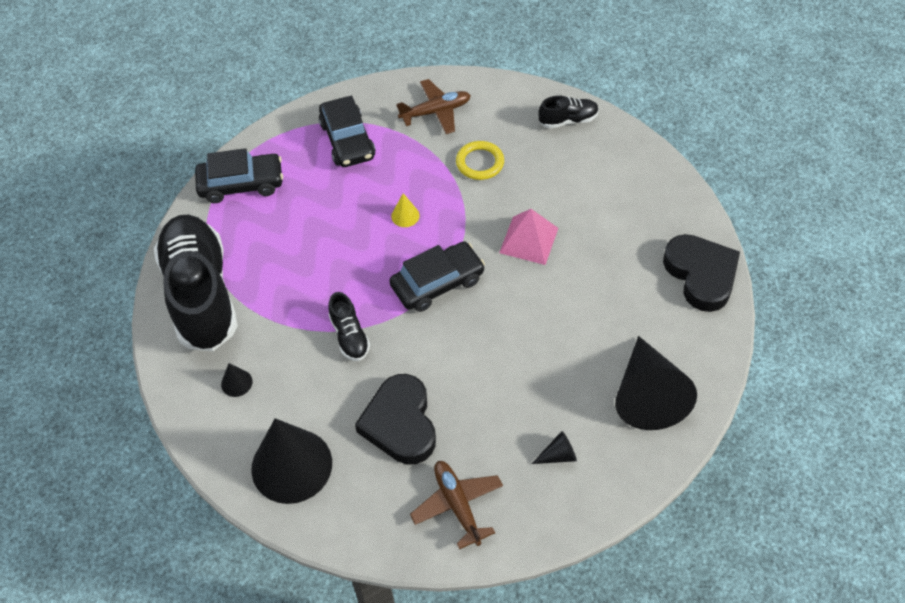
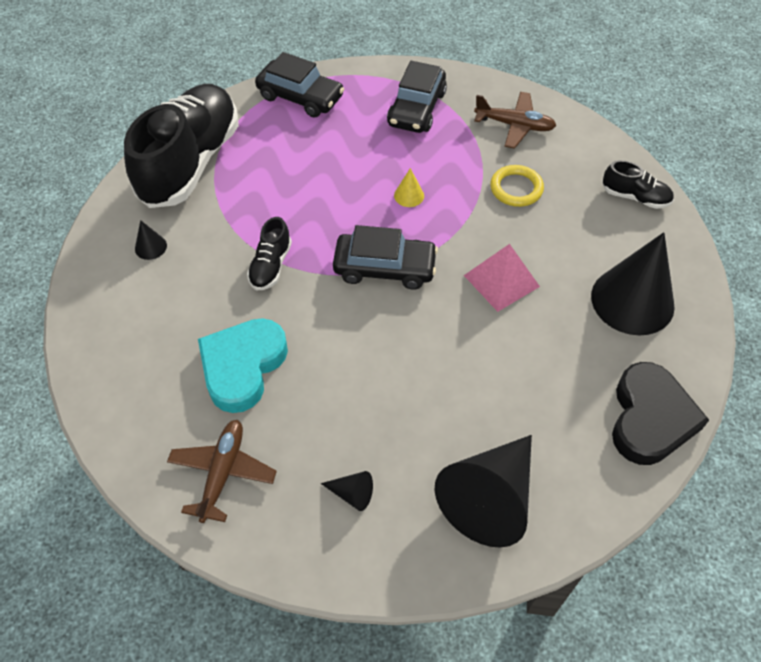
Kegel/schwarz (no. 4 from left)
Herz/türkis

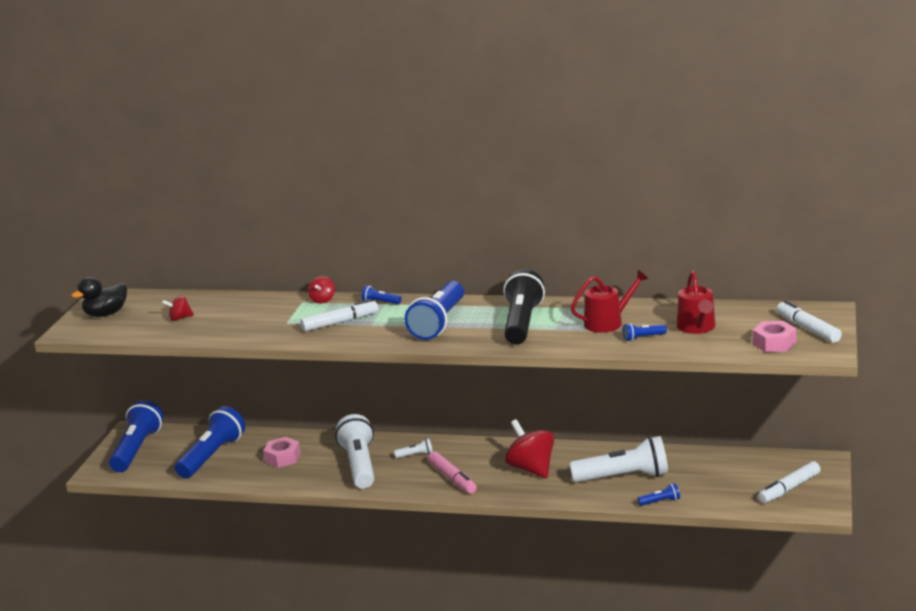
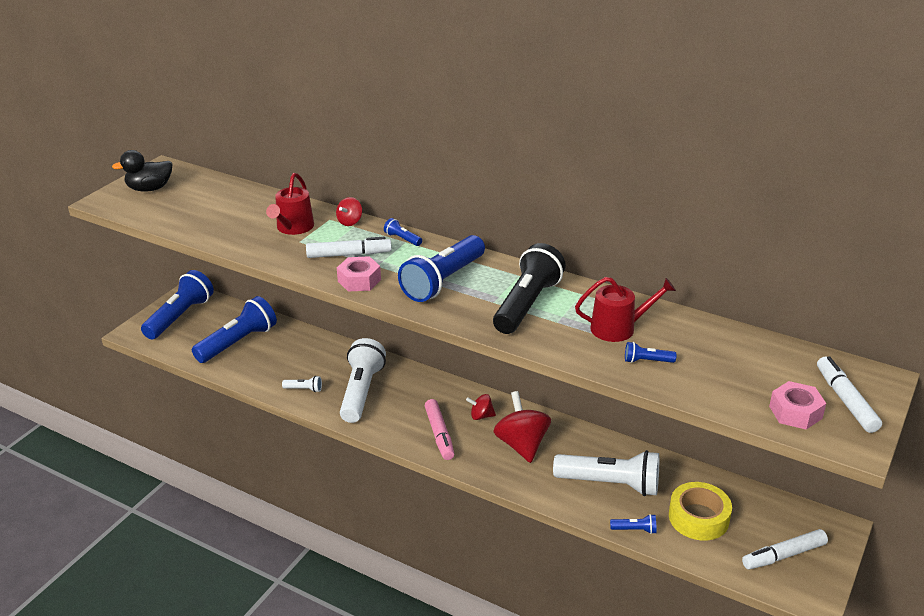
Kreisel/rot (no. 2 from left)
Sechskantmutter/rosa (no. 1 from left)
Taschenlampe/weiß (no. 1 from left)
Gießkanne/rot (no. 1 from left)
Klebeband/gelb

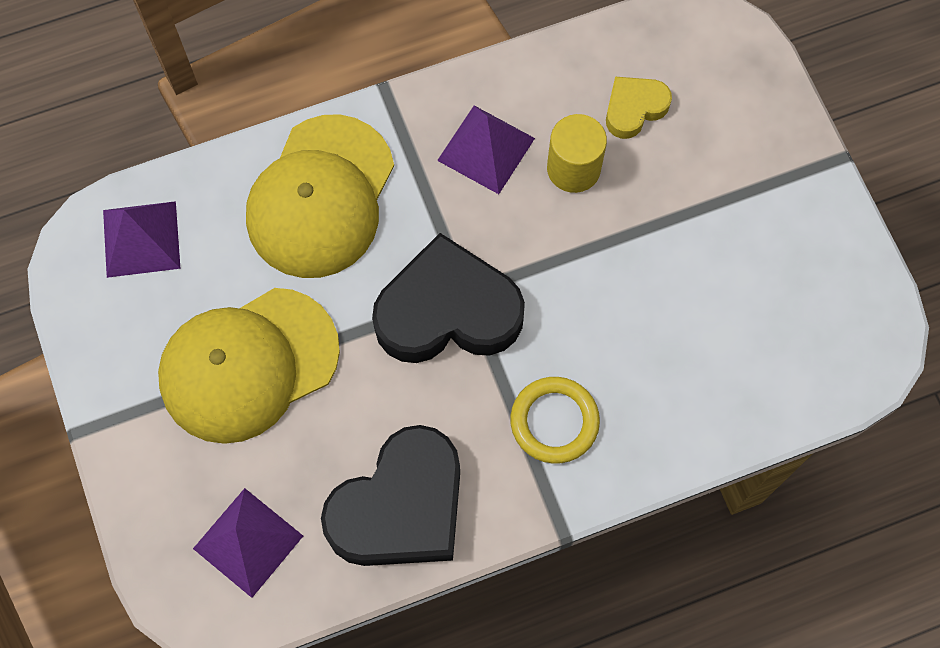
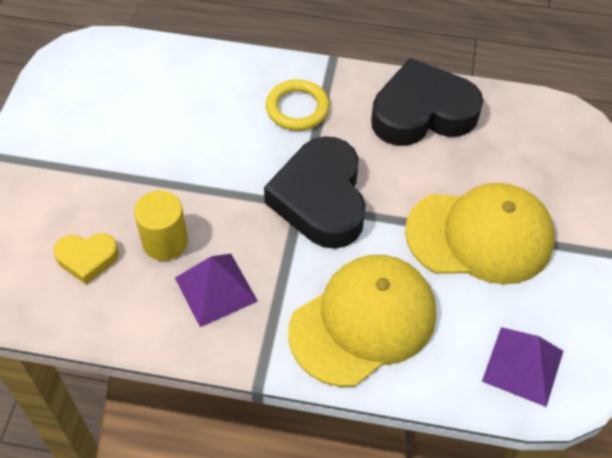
Pyramide/lila (no. 2 from left in the first image)
Herz/schwarz (no. 1 from left)

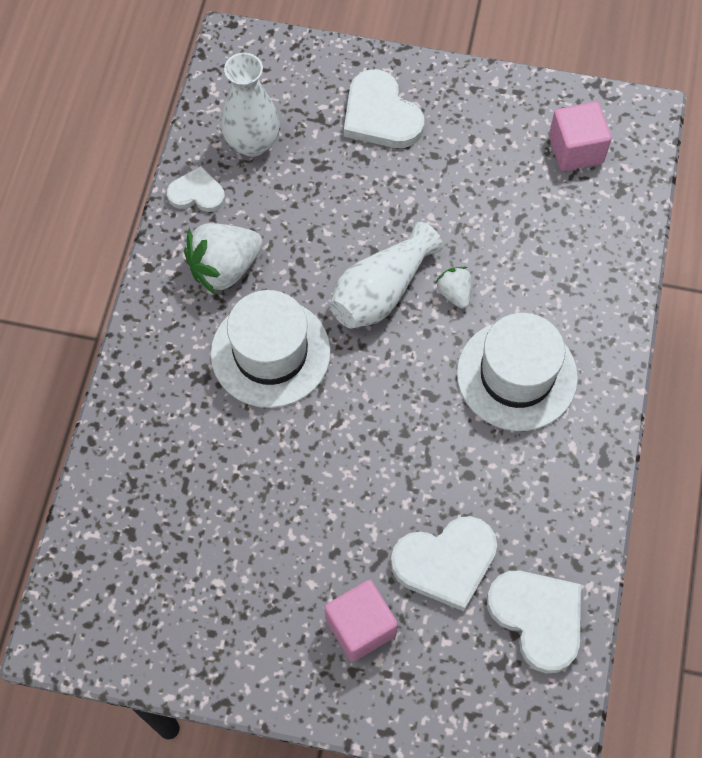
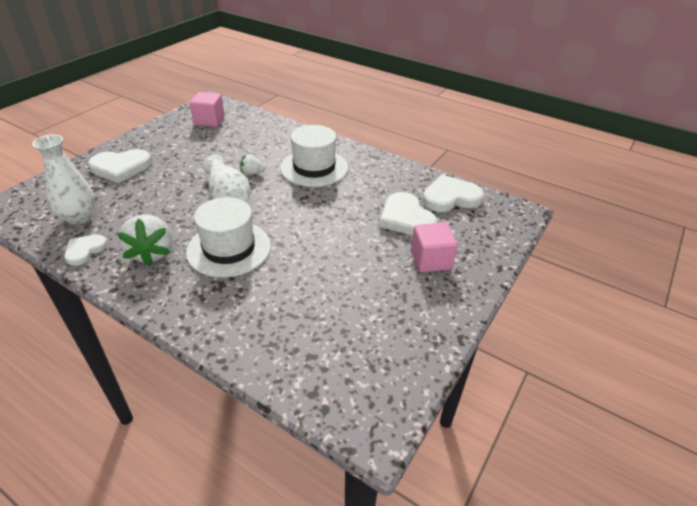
Herz/weiß (no. 3 from left)

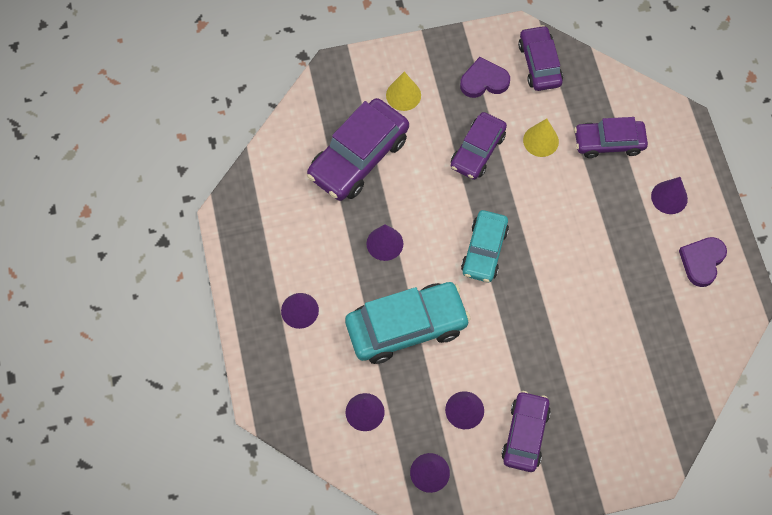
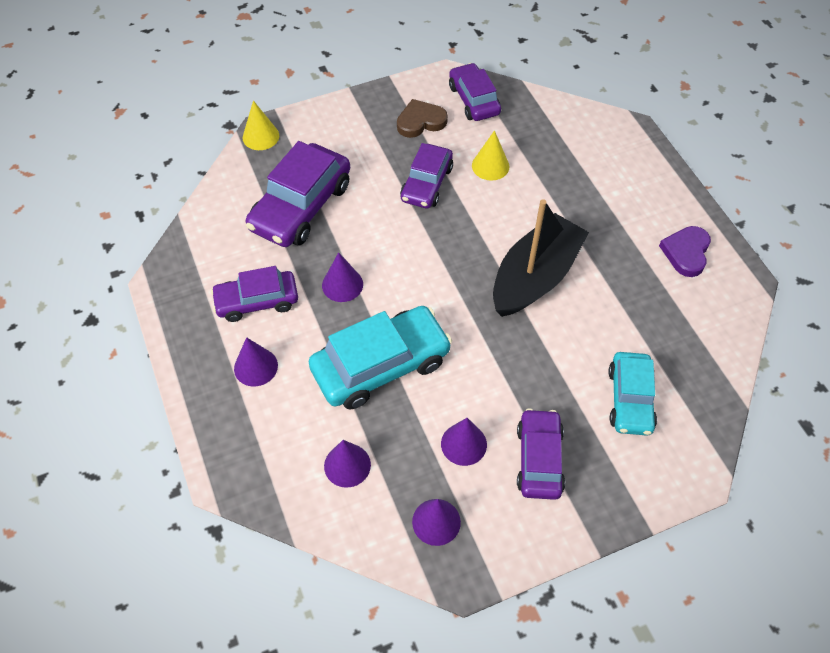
Kegel/gelb (no. 1 from left)
Herz/braun
Auto/türkis (no. 2 from left)
Auto/lila (no. 1 from left)
Kegel/lila (no. 6 from left in the first image)
Boot/schwarz

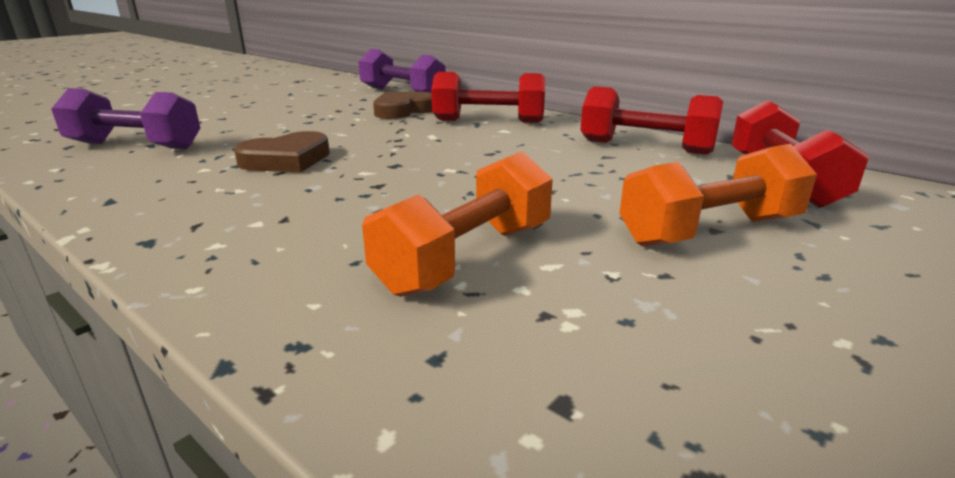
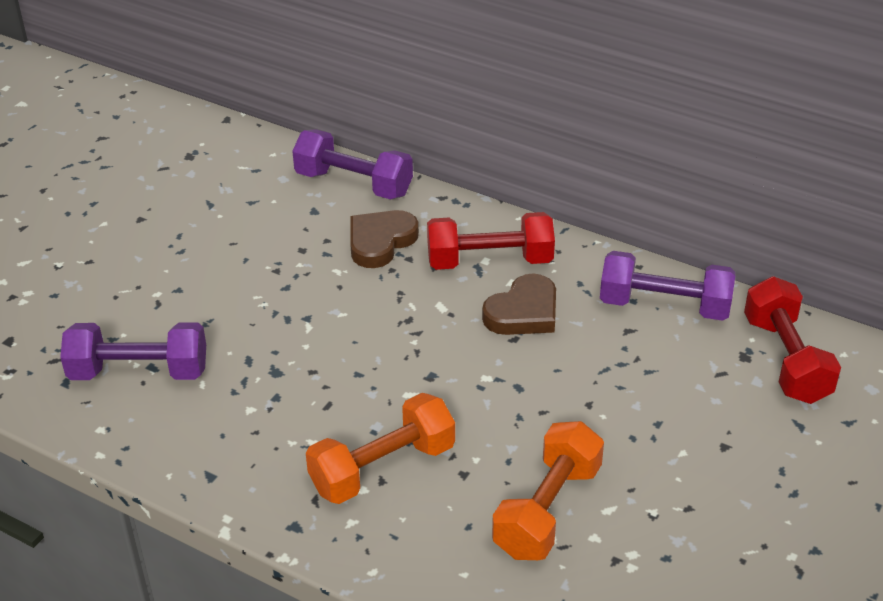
Herz/braun (no. 2 from left)
Hantel/lila (no. 3 from left)
Hantel/orange (no. 1 from left)

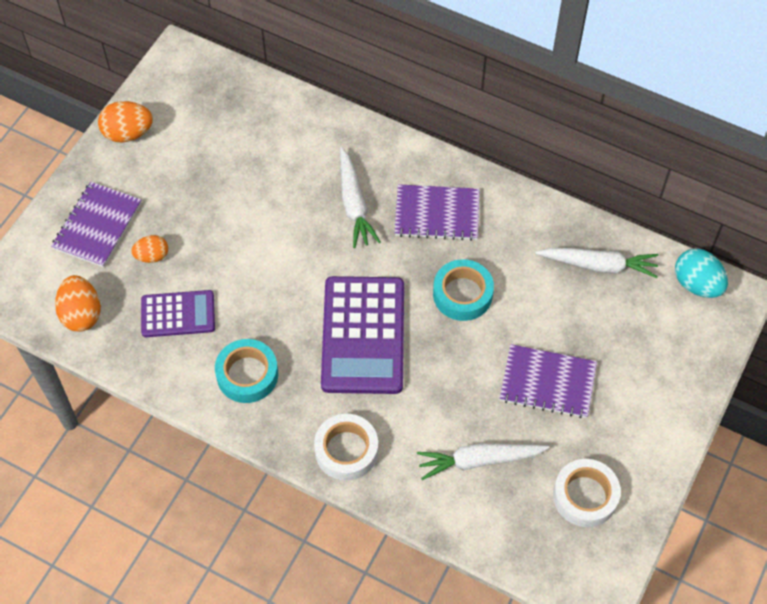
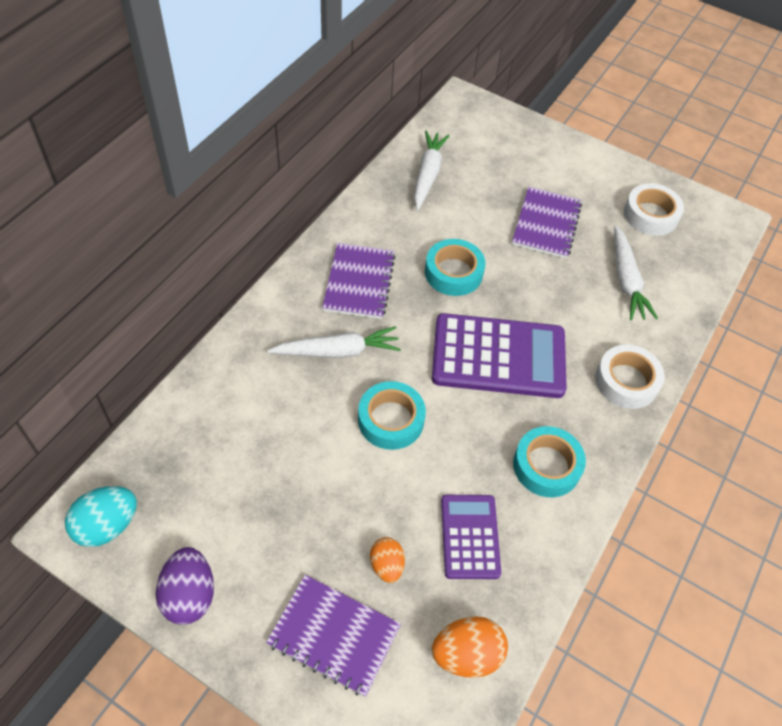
Ei/lila
Ei/türkis
Klebeband/türkis (no. 1 from left)

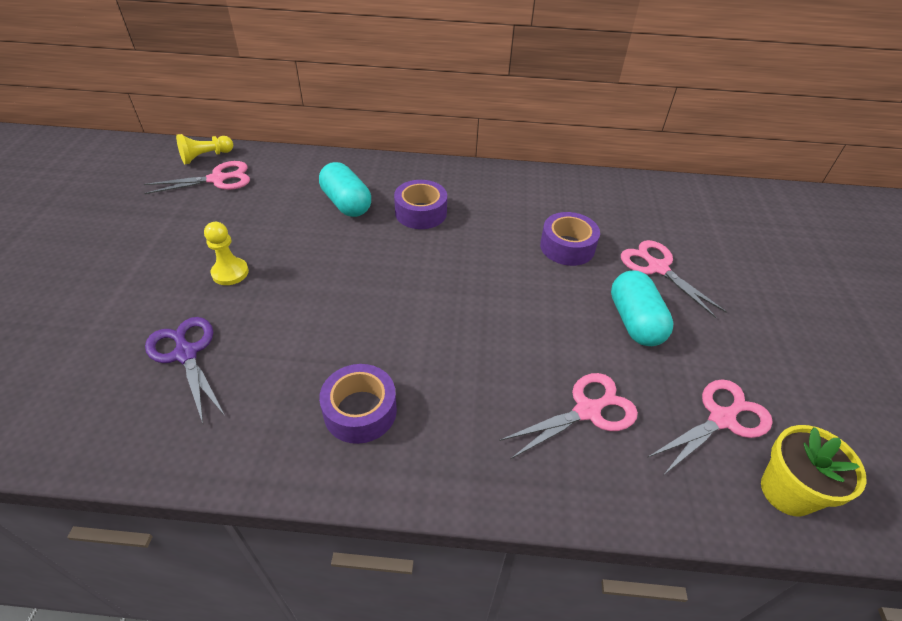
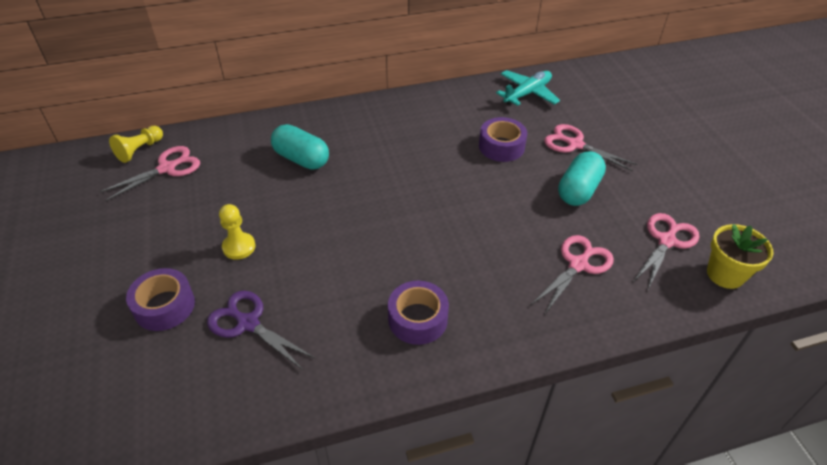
Klebeband/lila (no. 1 from left)
Kapsel/türkis (no. 2 from left)
Flugzeug/türkis

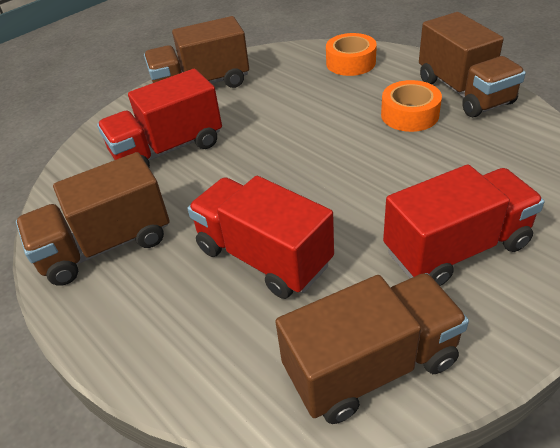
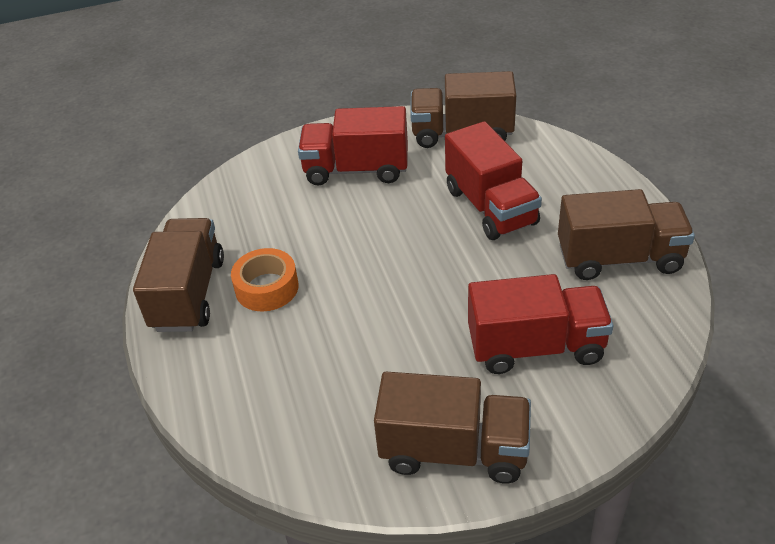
Klebeband/orange (no. 1 from left in the first image)

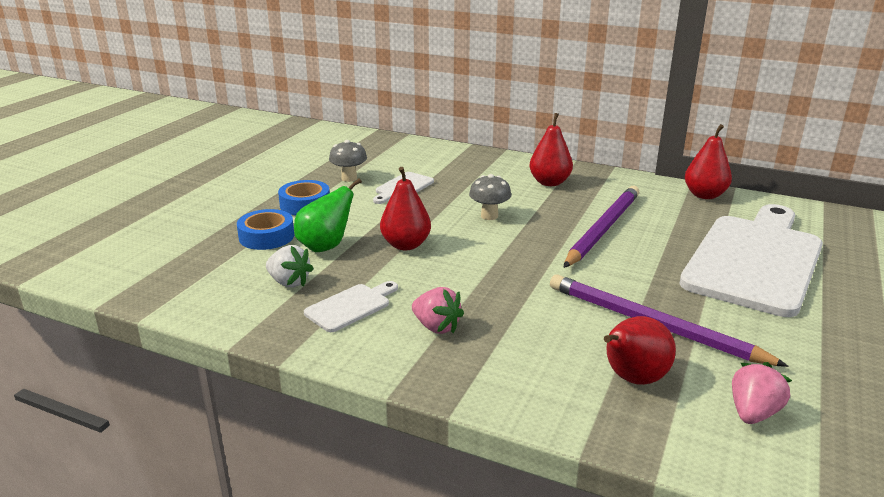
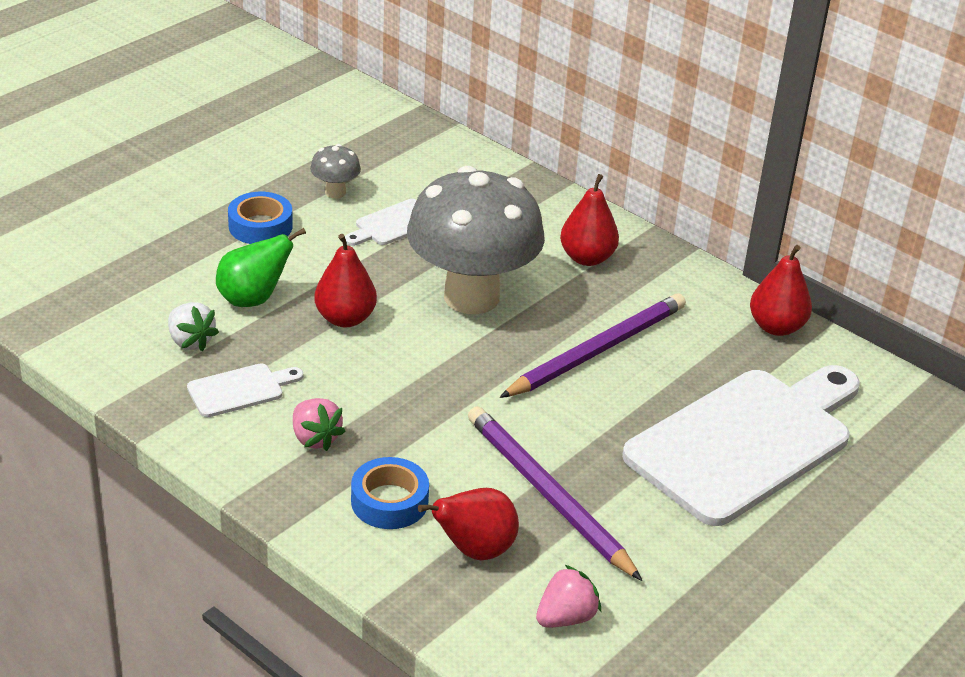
Klebeband/blau (no. 2 from left)
Pilz/grau (no. 2 from left)

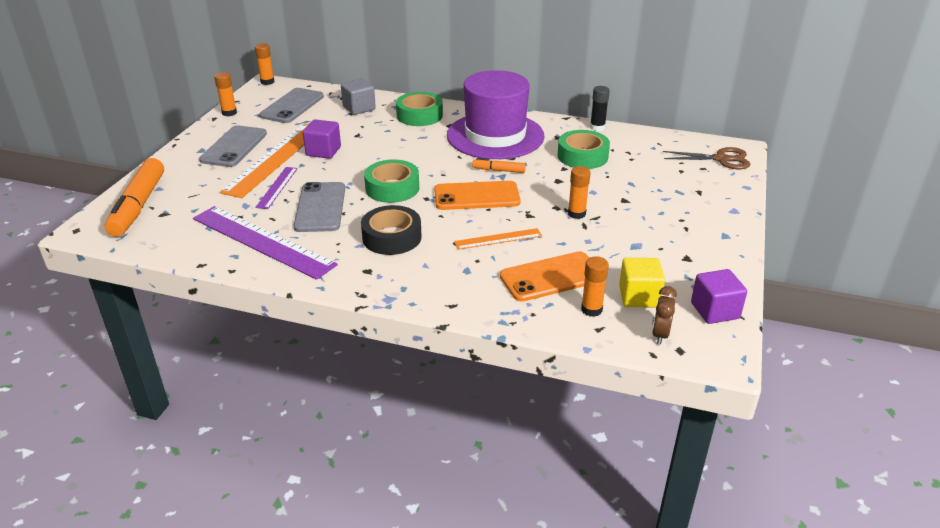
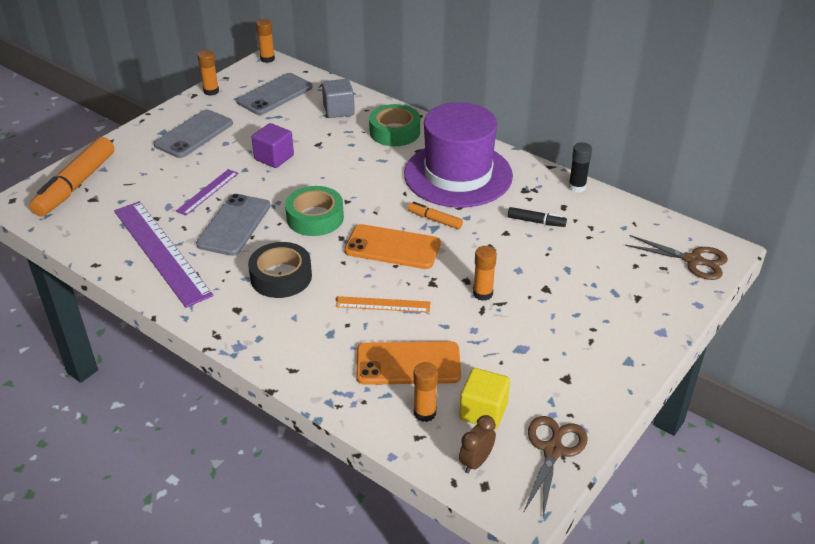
Lineal/orange (no. 1 from left in the first image)
Filzstift/schwarz
Schere/braun (no. 1 from left)

